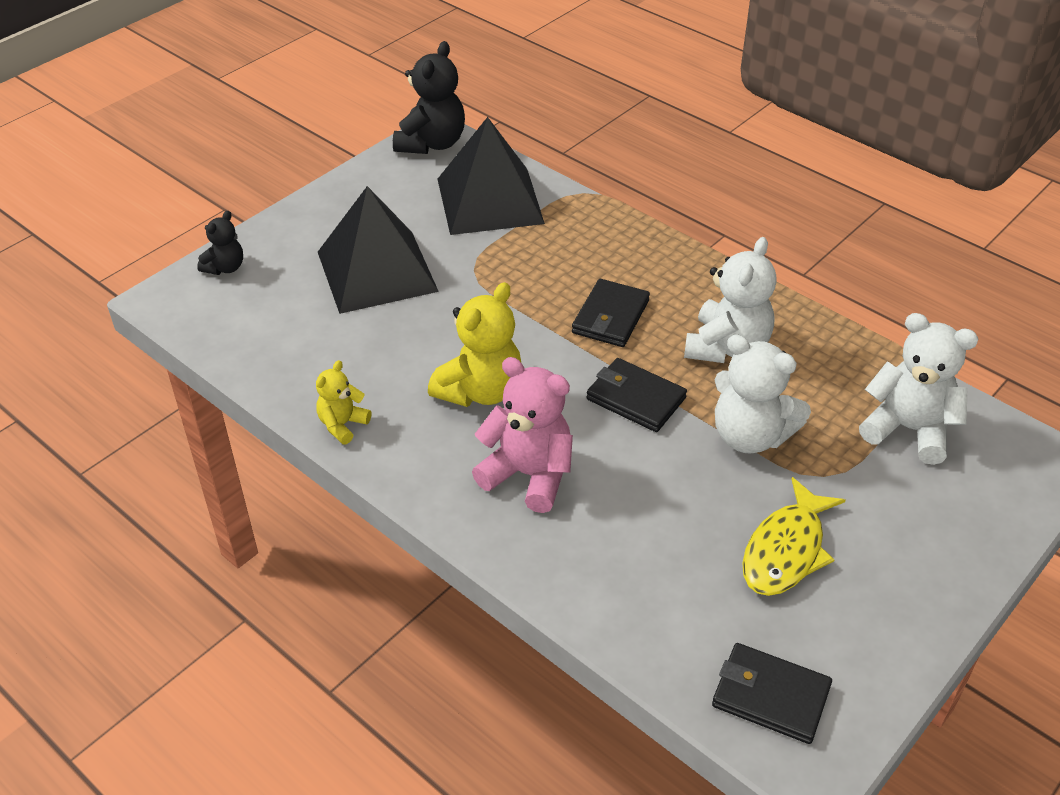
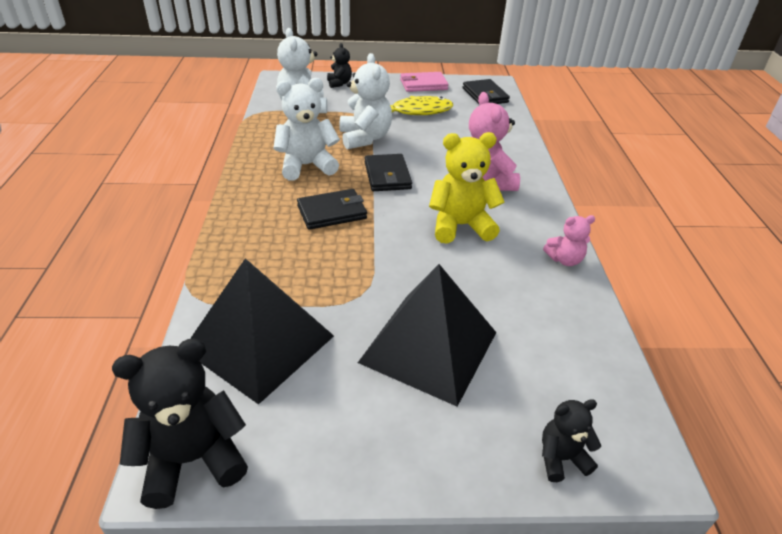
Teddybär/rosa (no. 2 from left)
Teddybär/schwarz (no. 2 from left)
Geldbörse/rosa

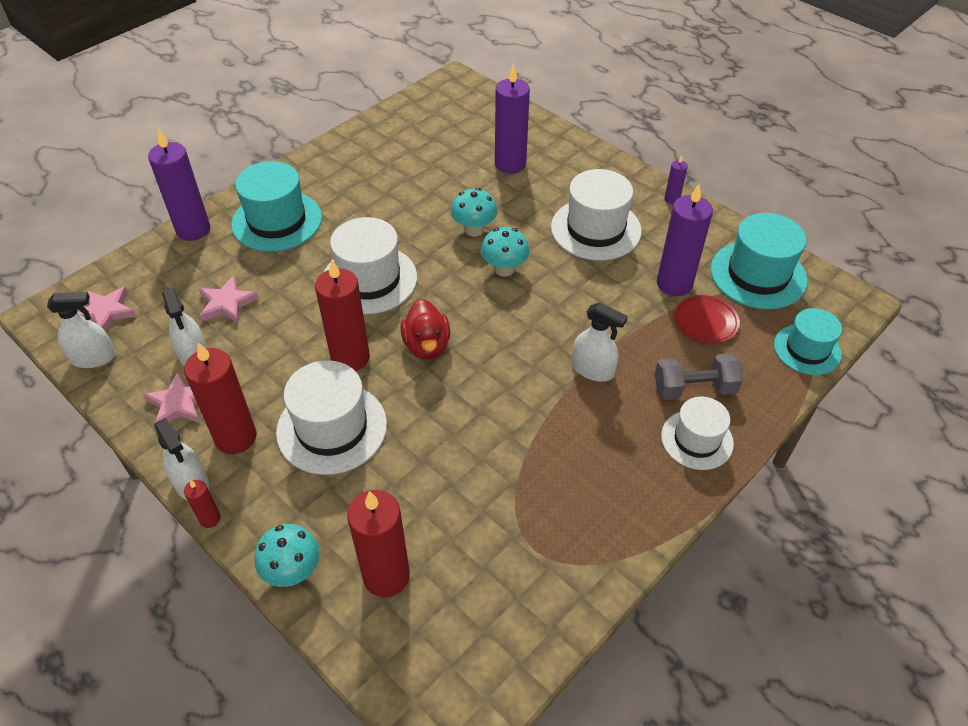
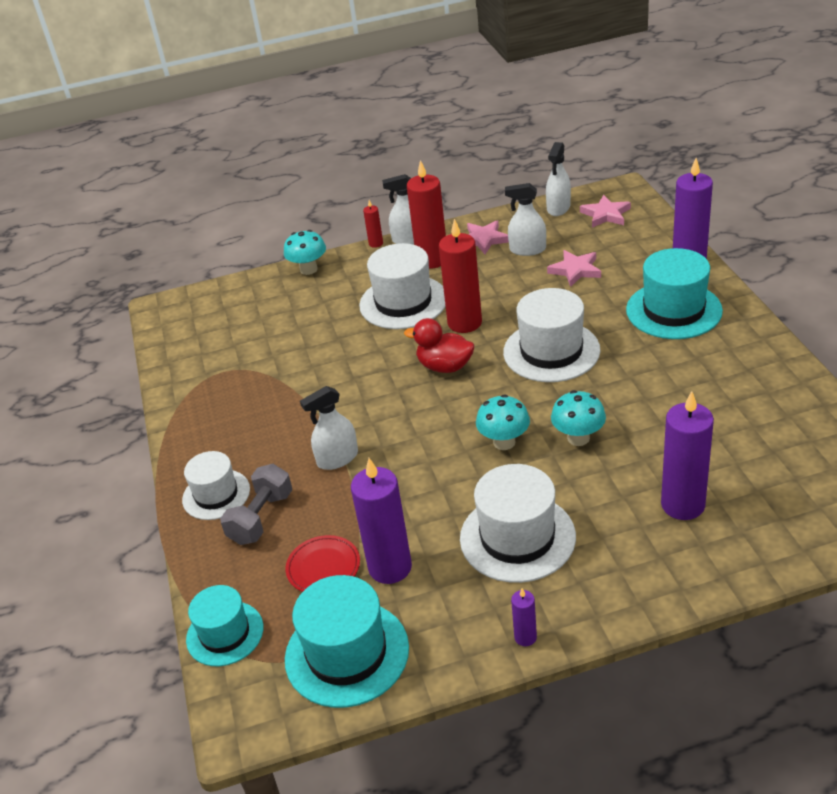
Kerze/rot (no. 4 from left in the first image)

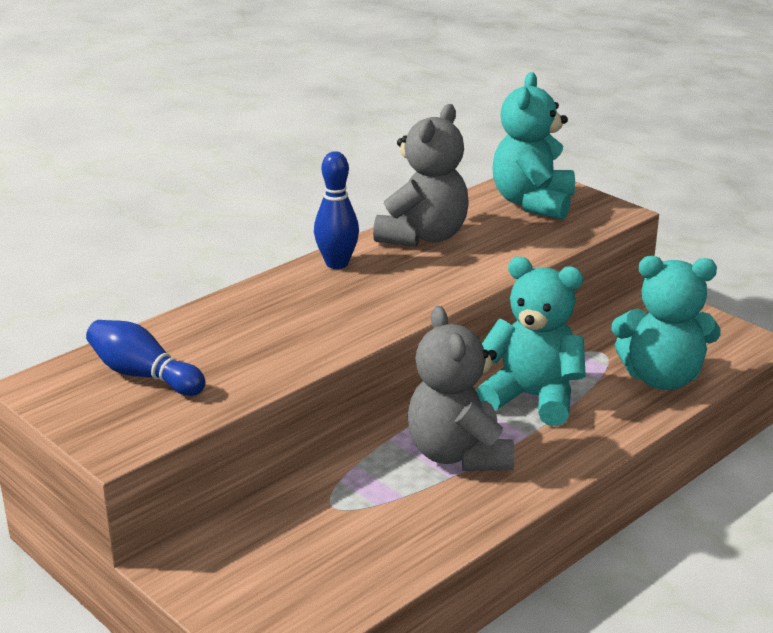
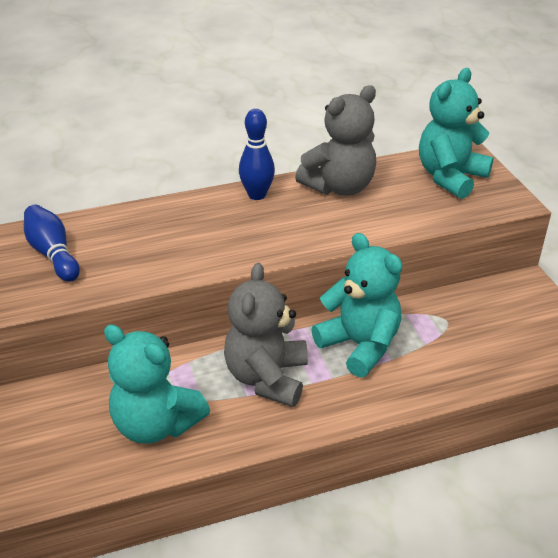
Teddybär/türkis (no. 1 from left)

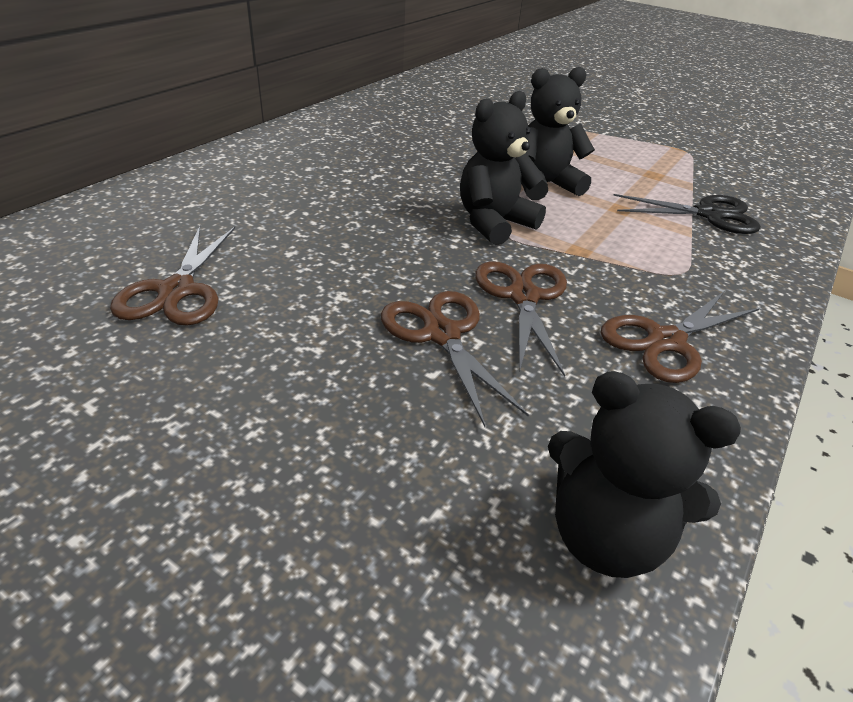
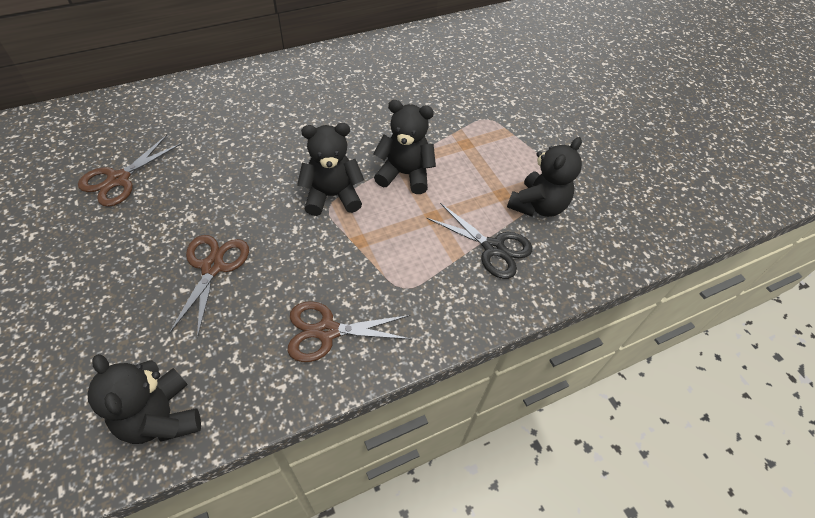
Schere/braun (no. 3 from left in the first image)
Teddybär/schwarz (no. 4 from left)

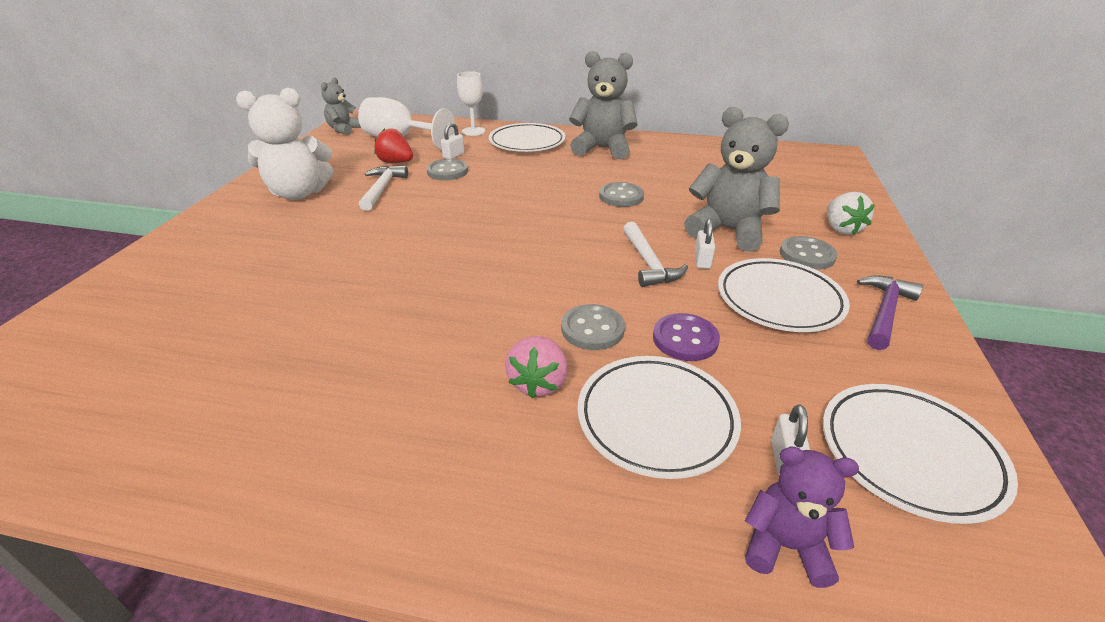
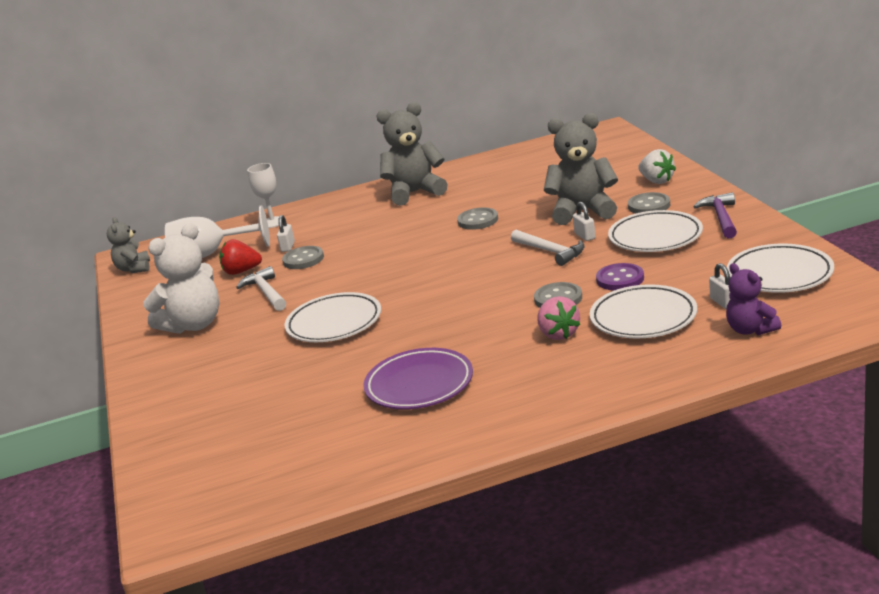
Teller/weiß (no. 1 from left)
Teddybär/lila
Teller/lila

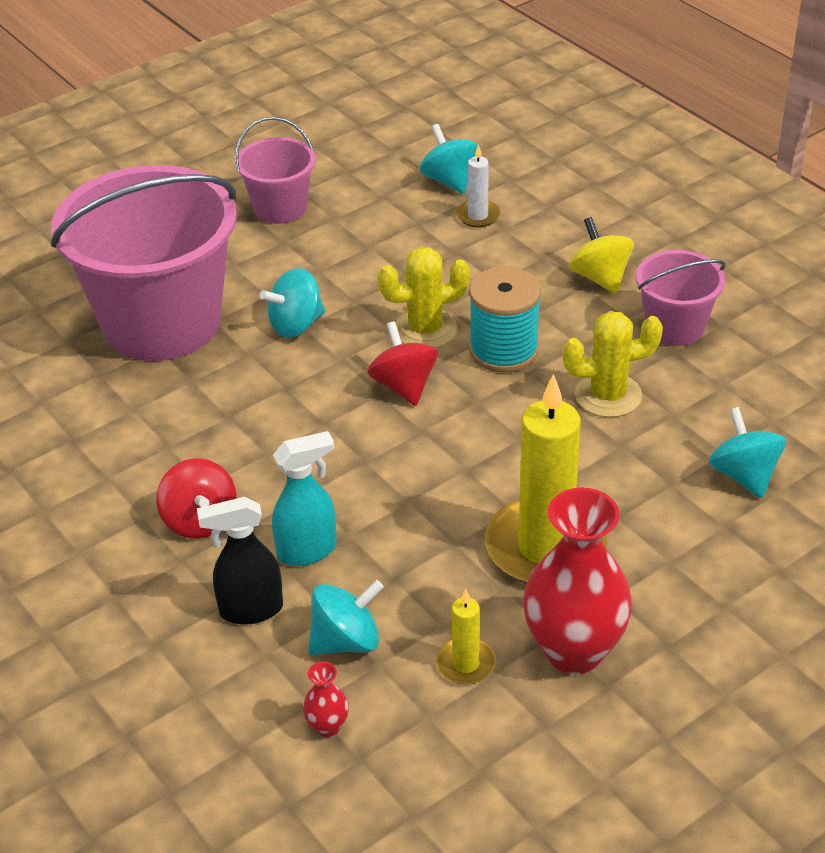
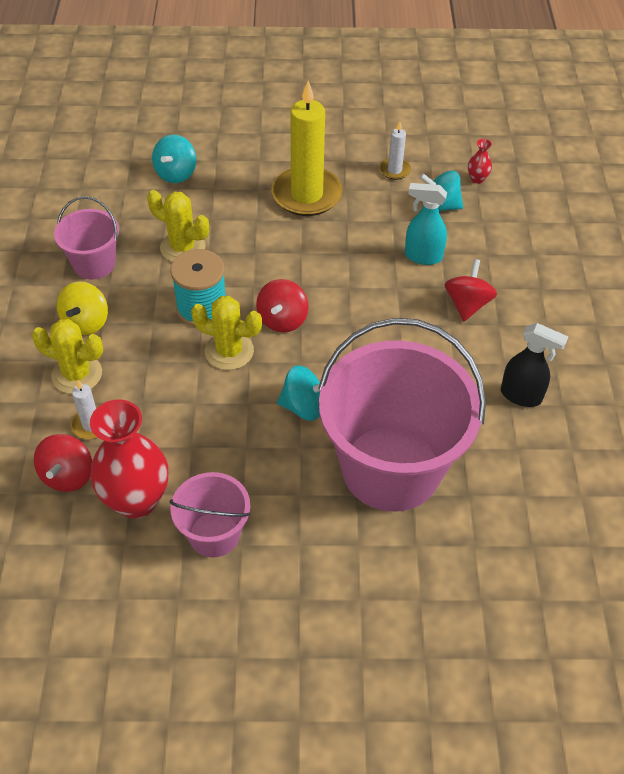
Sprühflasche/schwarz
Kreisel/rot (no. 1 from left)
Kerze/weiß (no. 2 from left)
Vase/rot (no. 1 from left)
Kaktus/gelb (no. 1 from left)

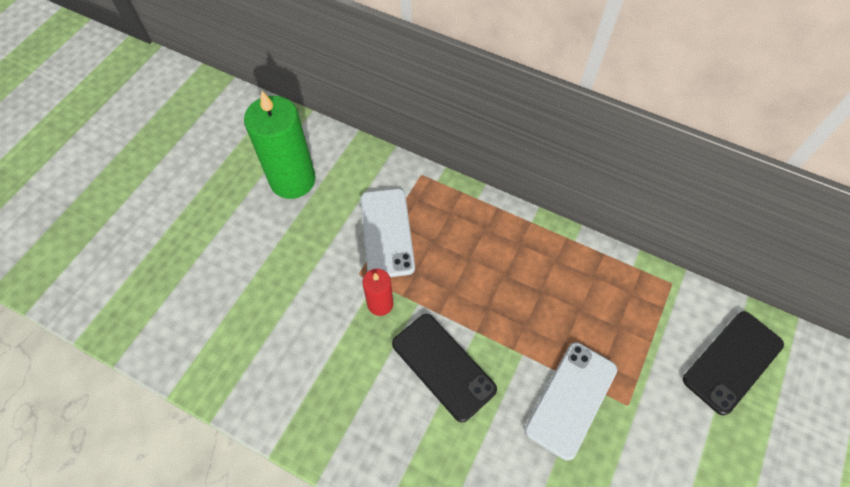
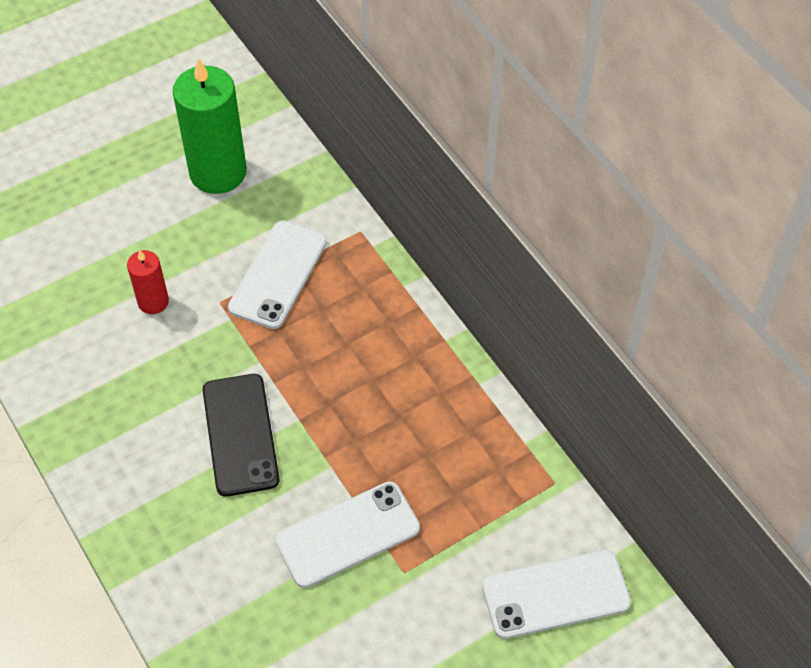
Kerze/rot
Handy/weiß (no. 3 from left)

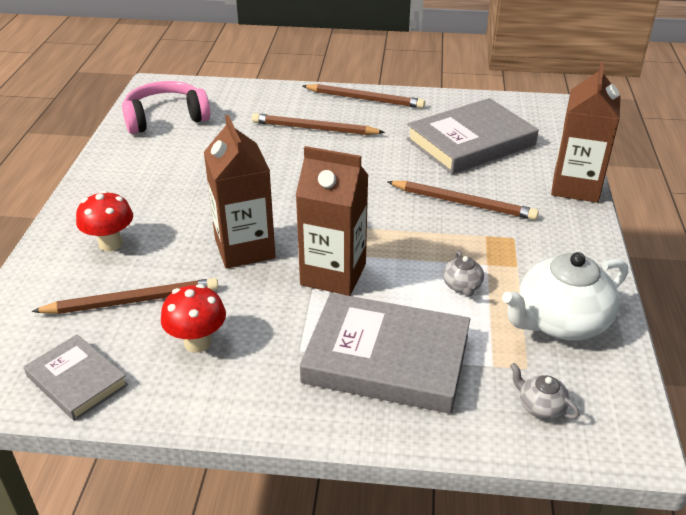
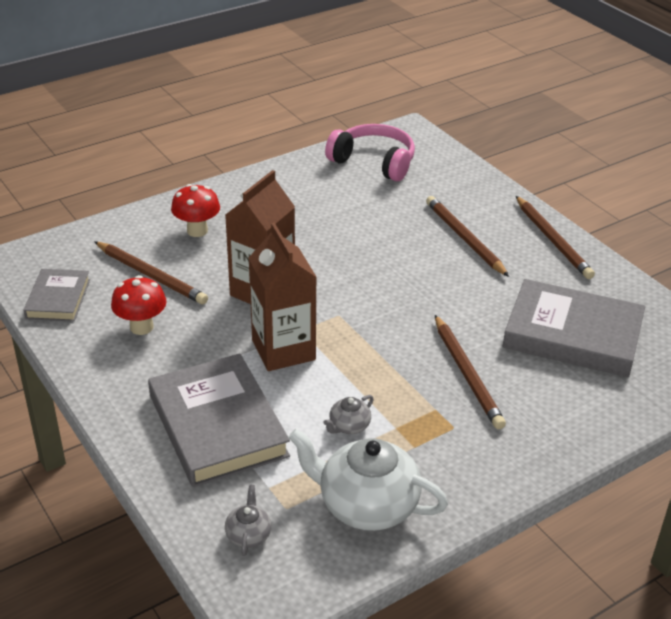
Getränkekarton/braun (no. 3 from left in the first image)

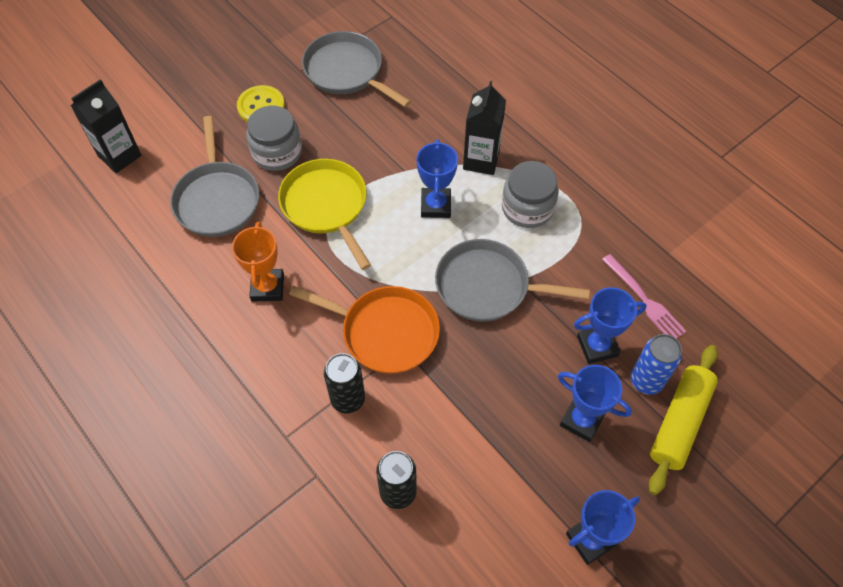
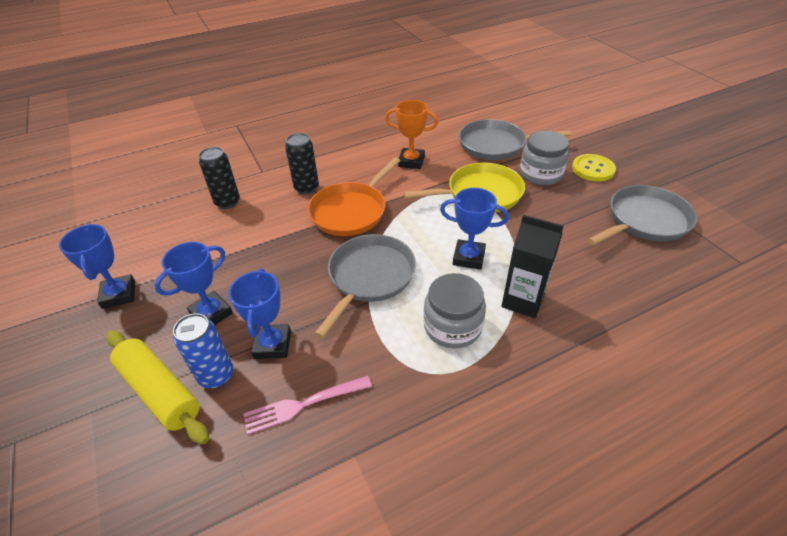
Getränkekarton/schwarz (no. 1 from left in the first image)

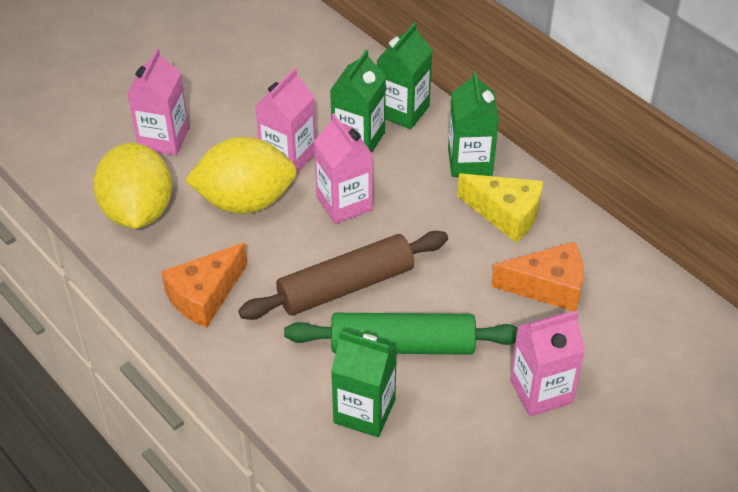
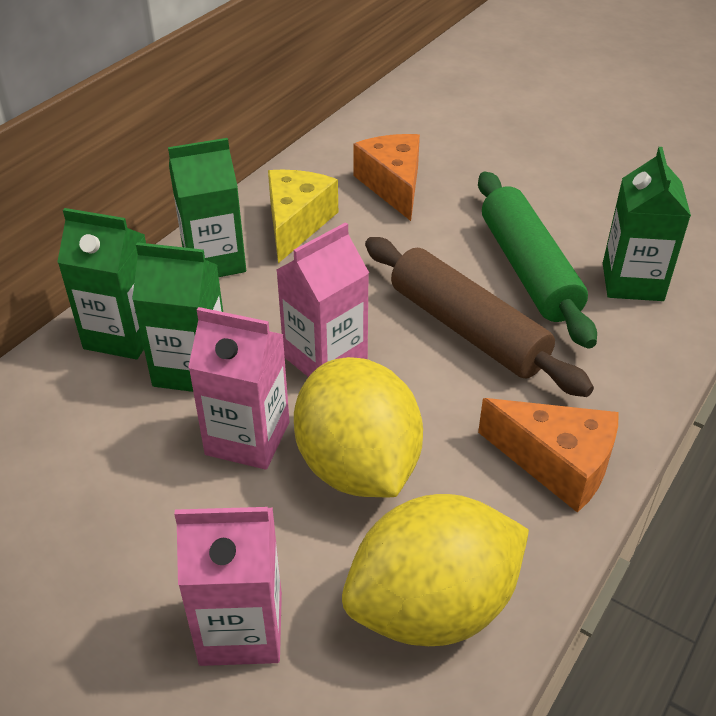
Getränkekarton/rosa (no. 4 from left in the first image)

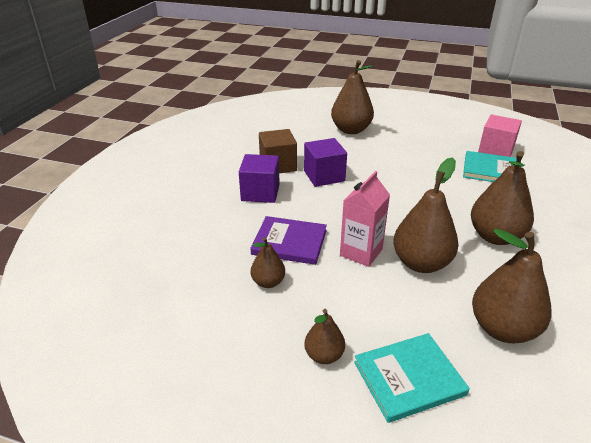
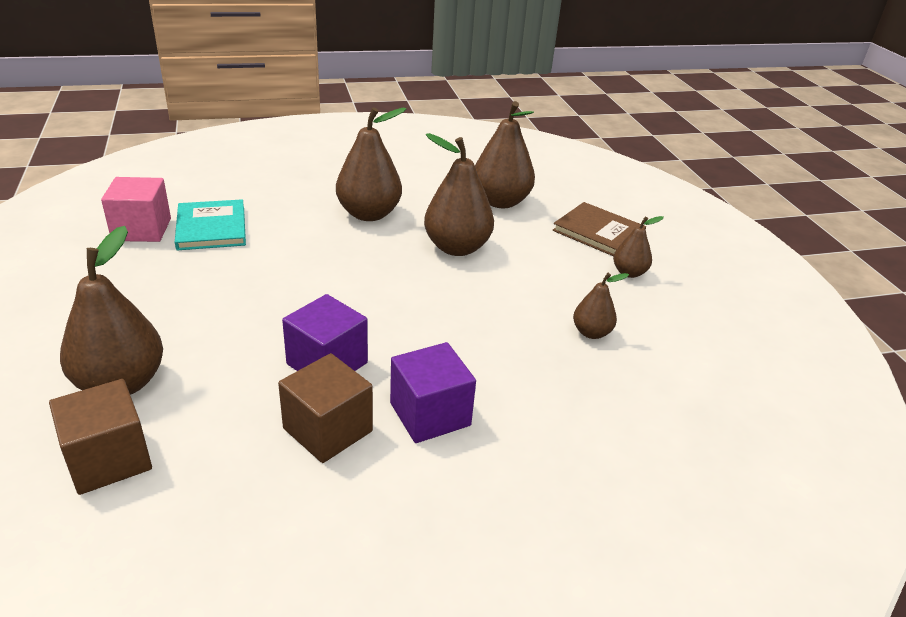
Buch/lila
Getränkekarton/rosa
Buch/braun
Kubus/braun (no. 1 from left)

